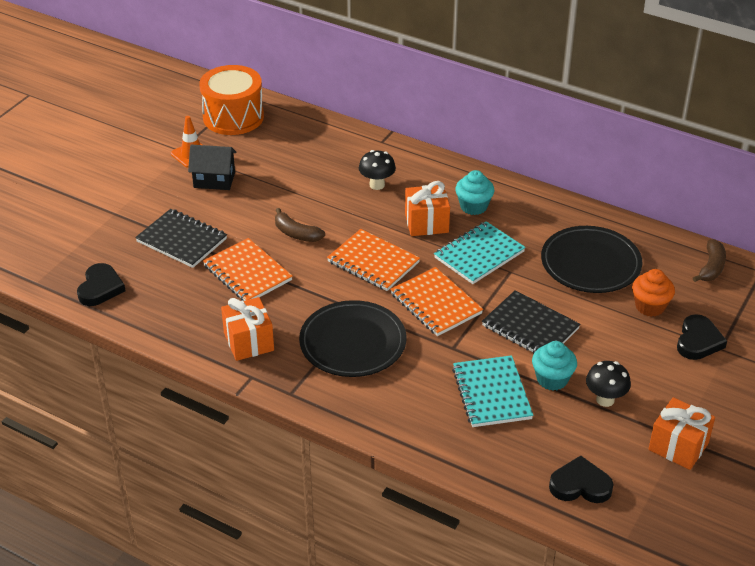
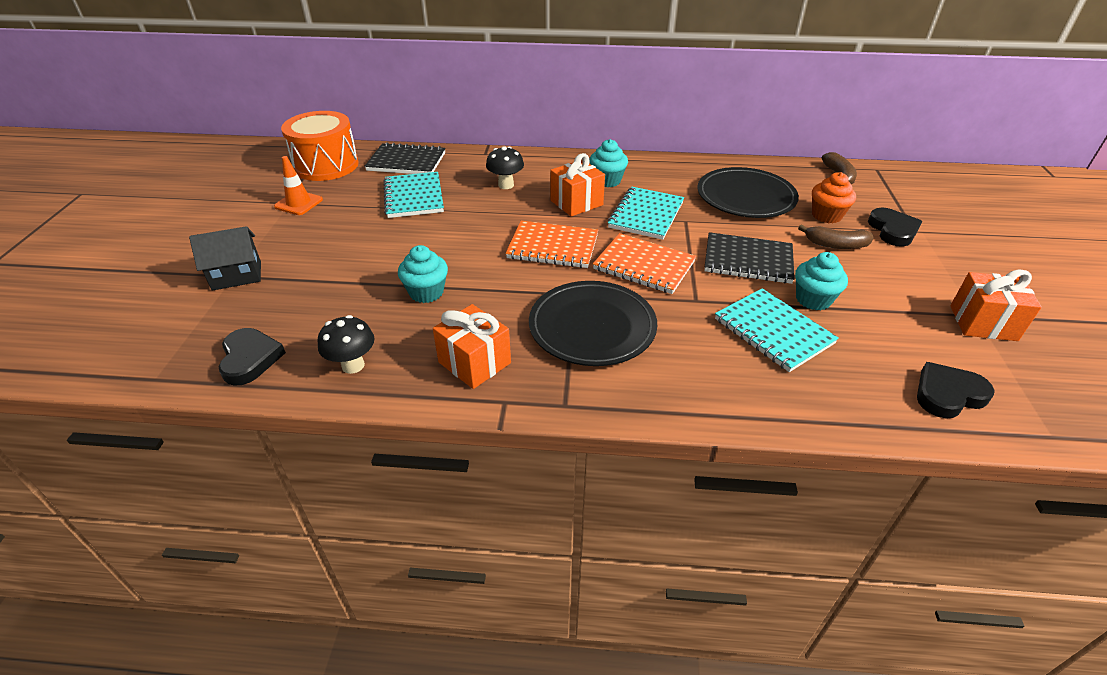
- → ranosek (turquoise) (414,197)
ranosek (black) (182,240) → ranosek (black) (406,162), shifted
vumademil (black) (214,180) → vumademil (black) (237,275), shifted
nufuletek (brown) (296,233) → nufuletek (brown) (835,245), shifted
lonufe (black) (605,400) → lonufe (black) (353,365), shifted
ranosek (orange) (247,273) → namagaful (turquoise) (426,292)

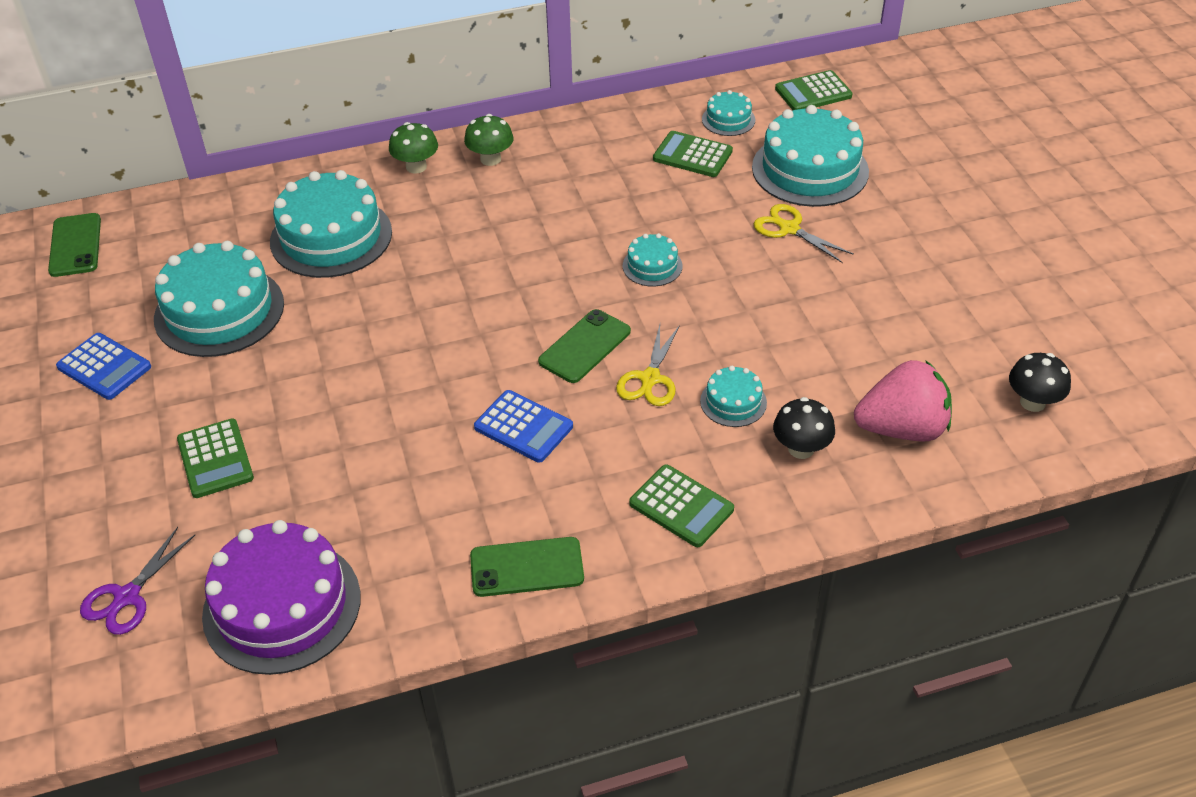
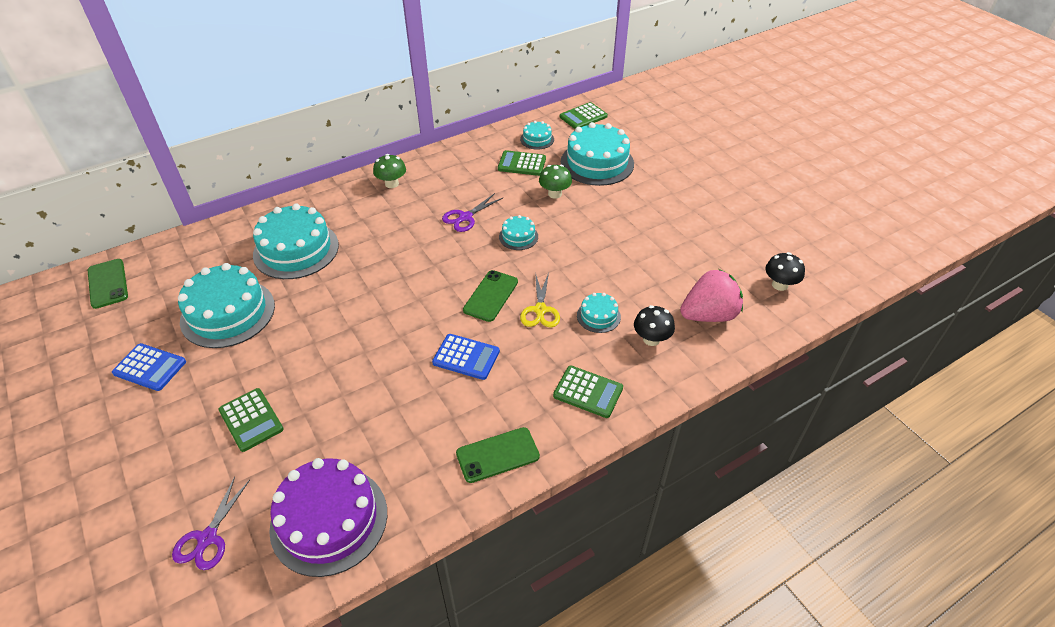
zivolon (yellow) (789,229) → -
- → zivolon (purple) (465,217)
lonufe (green) (416,167) → lonufe (green) (555,194), shifted

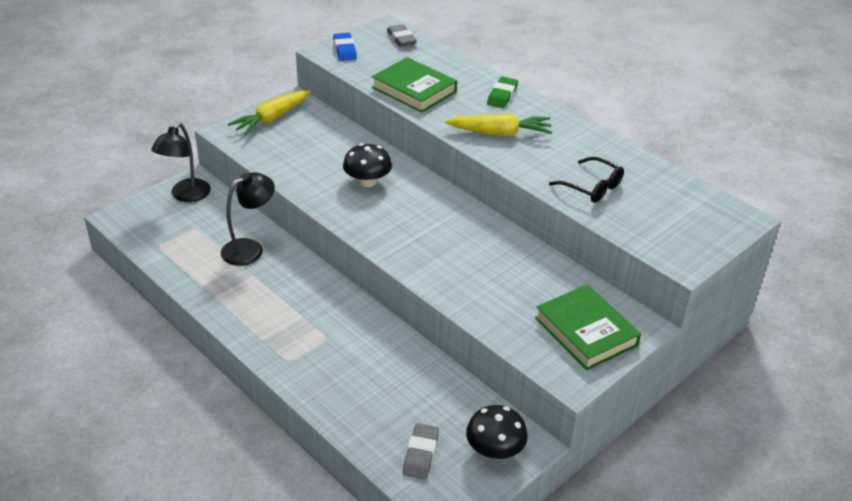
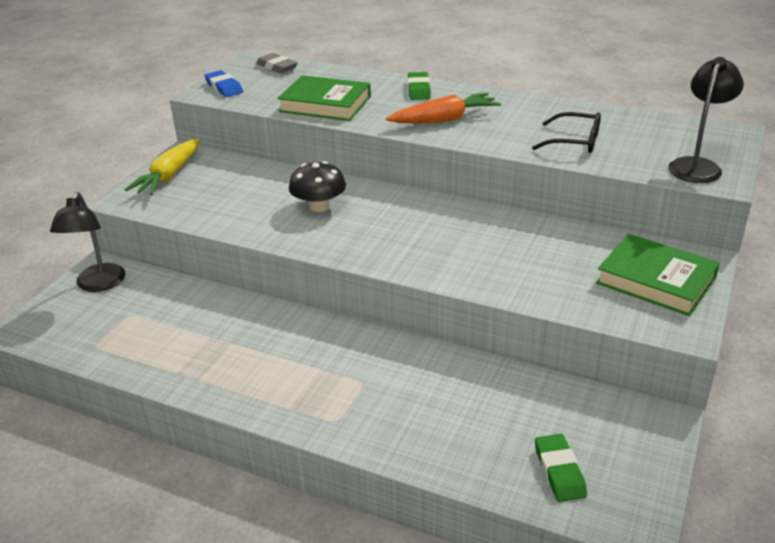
lonufe (black) (495,450) → -
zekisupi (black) (250,249) → zekisupi (black) (697,166), shifted
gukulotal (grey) (420,454) → gukulotal (green) (559,471)
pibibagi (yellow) (500,133) → pibibagi (orange) (444,119)

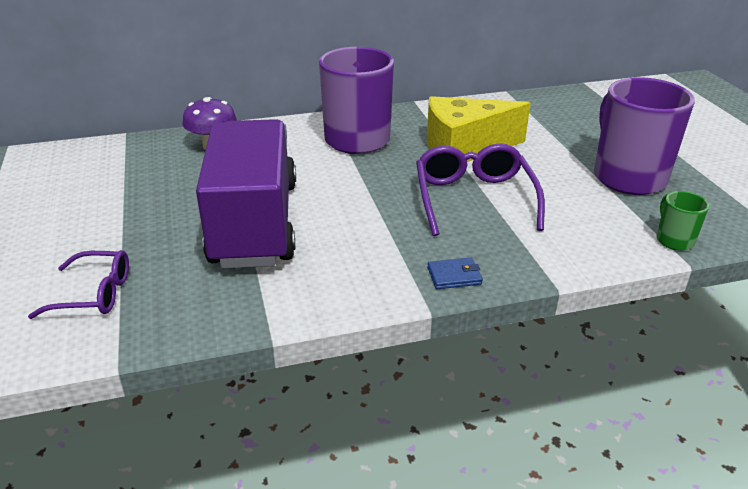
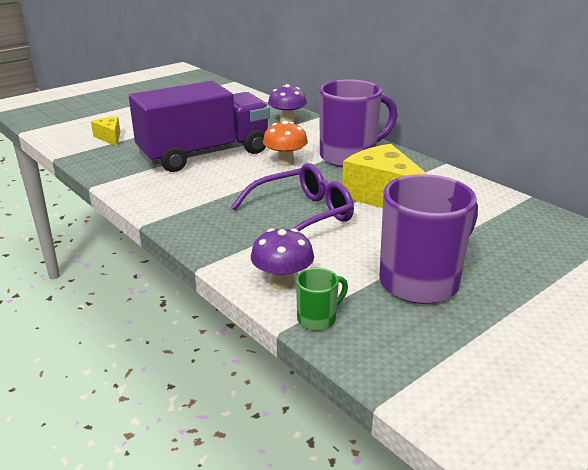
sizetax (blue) (454,276) → -
- → lonufe (purple) (282,283)
- → lonufe (orange) (285,162)
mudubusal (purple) (94,294) → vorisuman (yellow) (110,137)

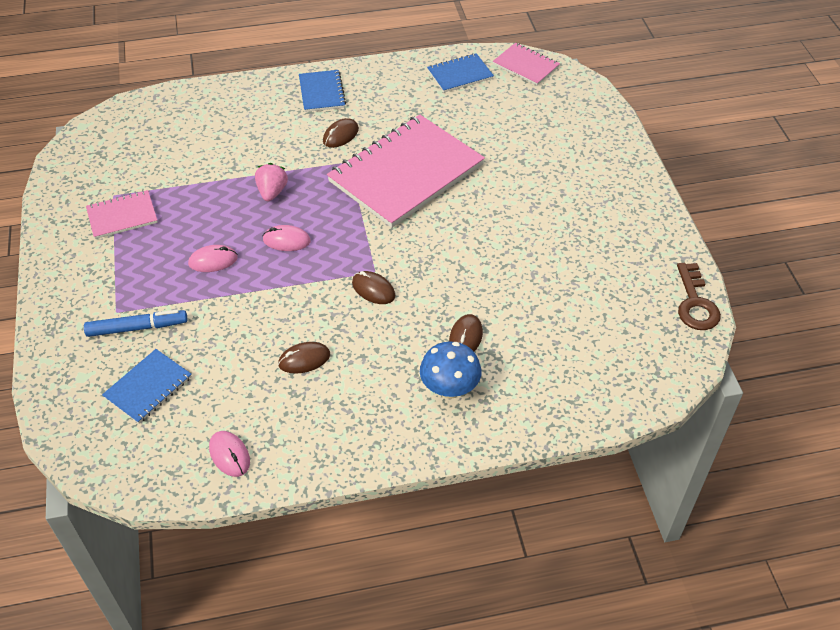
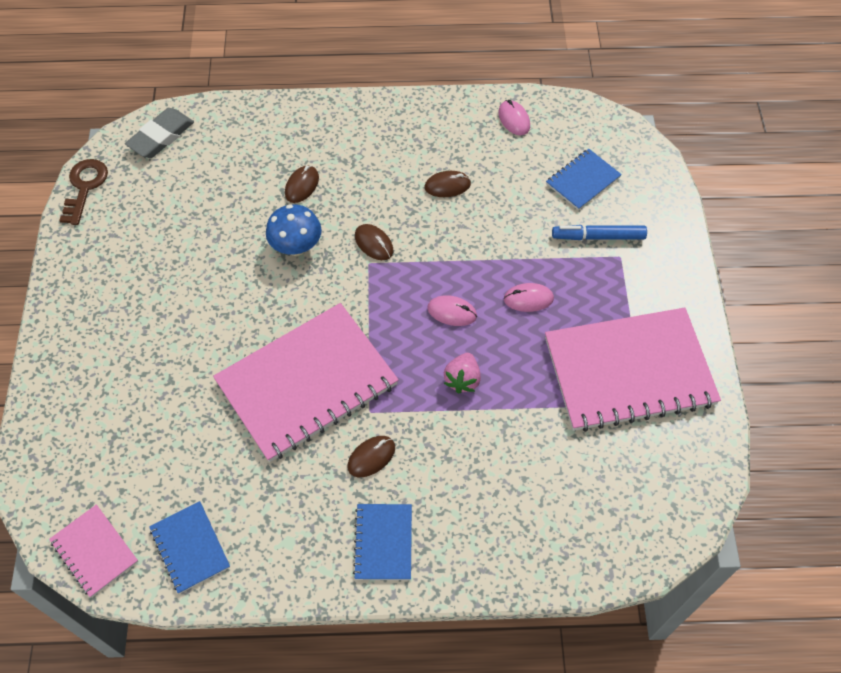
- → gukulotal (grey) (161,136)
lonufe (blue) (449,388) → lonufe (blue) (296,247), shifted
ranosek (blue) (460,74) → ranosek (blue) (190,548), 75 degrees clockwise
ranosek (pink) (122,216) → ranosek (pink) (629,371), x2.13

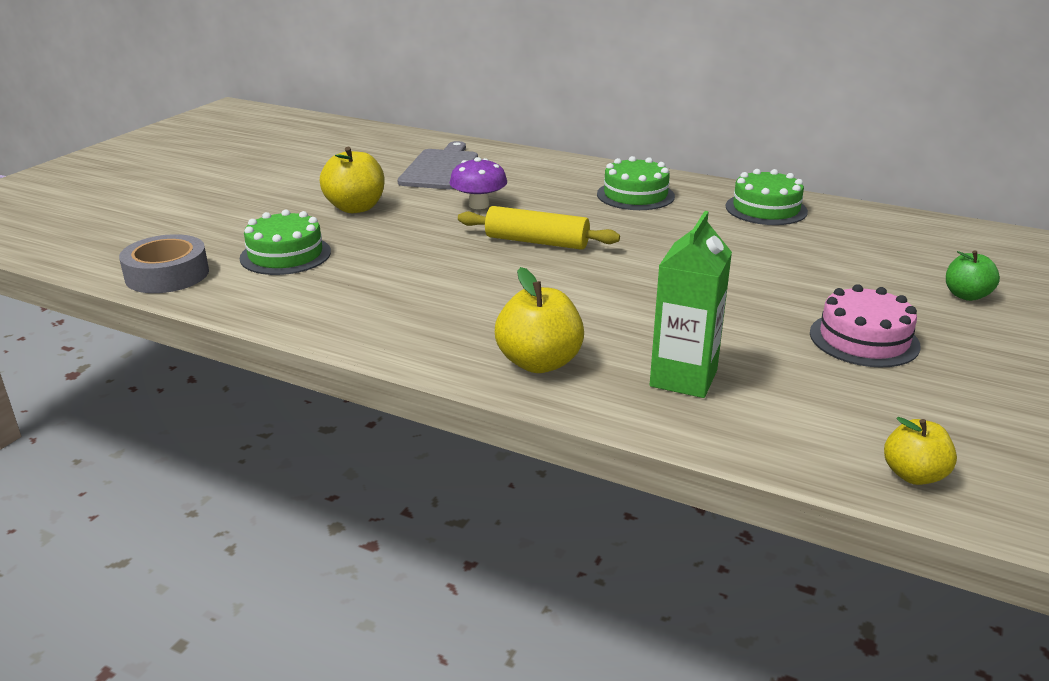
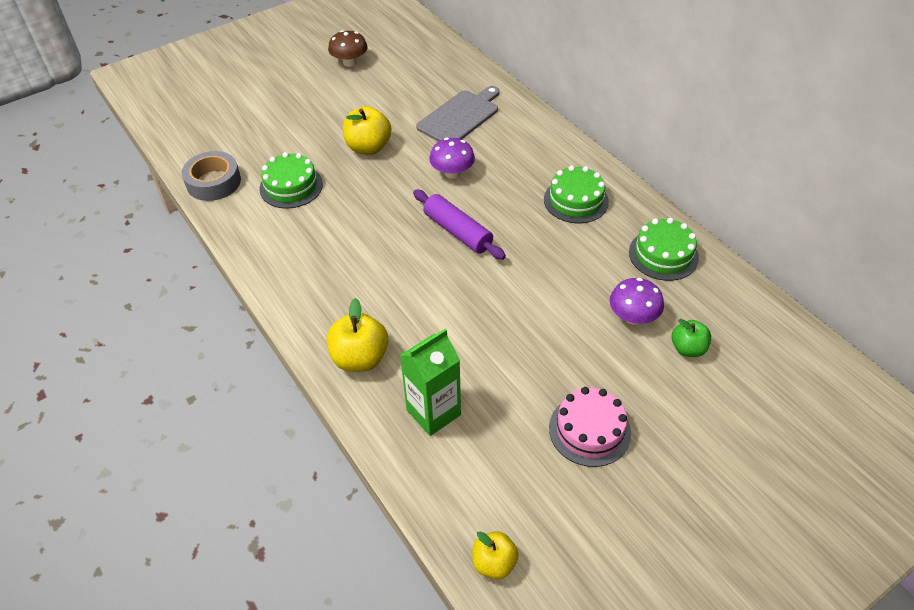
- → lonufe (brown) (349,62)
- → lonufe (purple) (633,317)
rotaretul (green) (966,295) → rotaretul (green) (688,348), shifted
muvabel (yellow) (537,242) → muvabel (purple) (458,232)

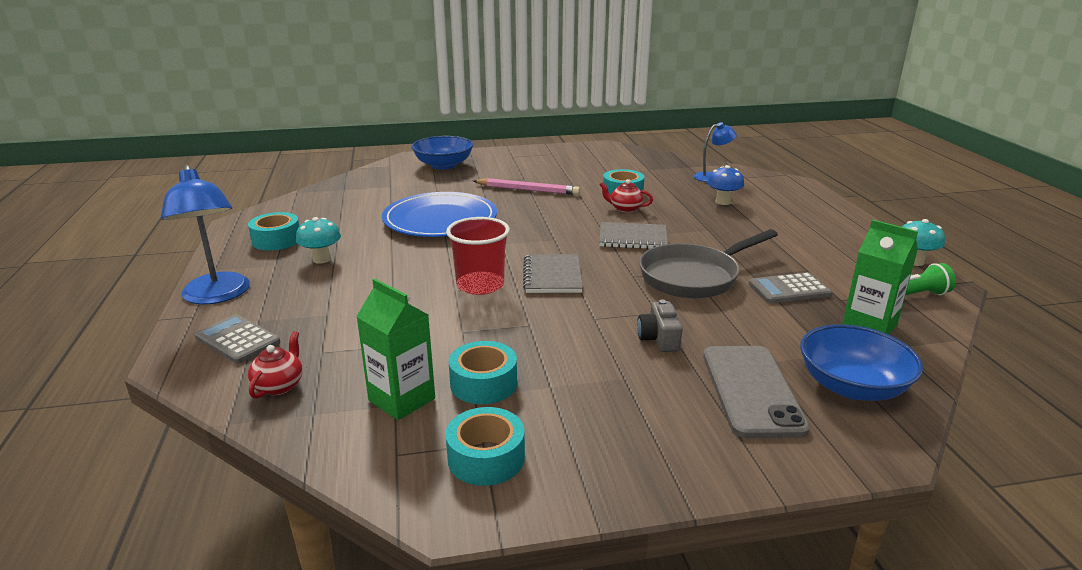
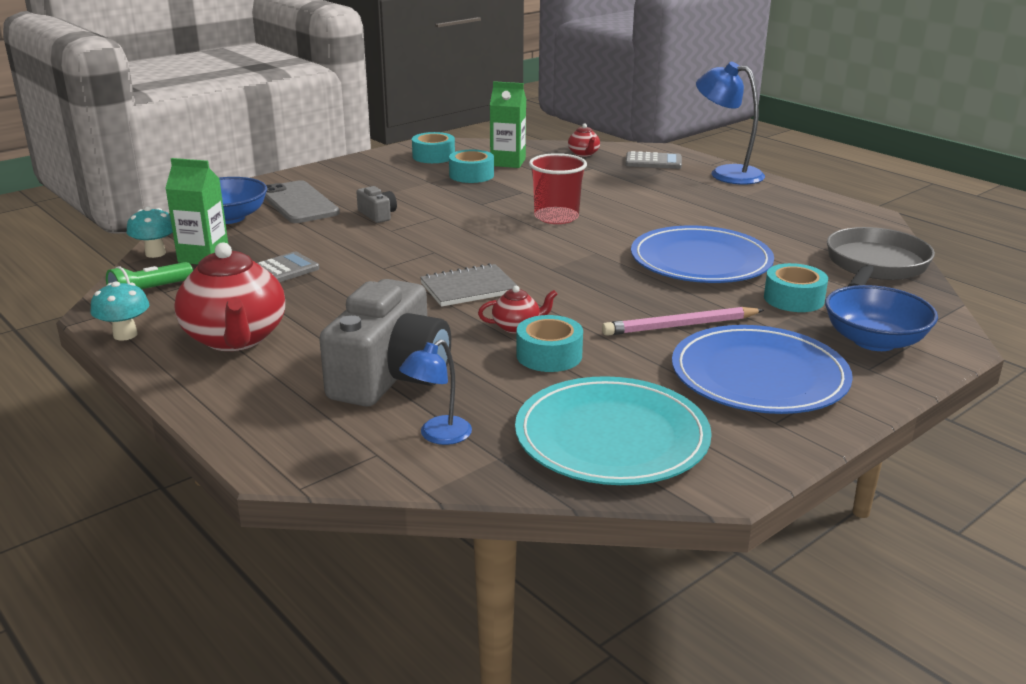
ranosek (grey) (552,276) → -
- → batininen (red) (235,339)
- → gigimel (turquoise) (611,437)
- → gigimel (blue) (759,376)
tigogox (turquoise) (276,240) → tigogox (turquoise) (793,299), shifted
lonufe (turquoise) (321,259) → lonufe (turquoise) (155,253), shifted
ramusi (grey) (694,277) → ramusi (grey) (875,266), shifted
lonufe (blue) (723,202) → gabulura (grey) (391,375)

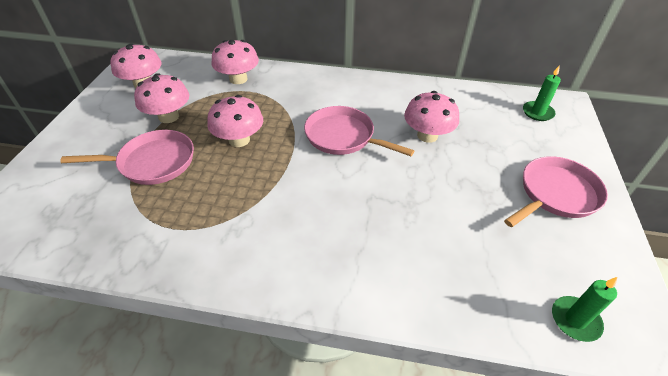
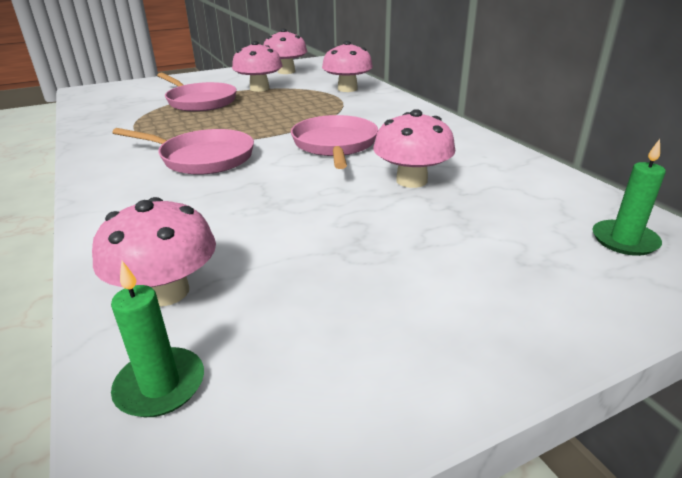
lonufe (pink) (239,140) → lonufe (pink) (166,292), shifted
ramusi (pink) (556,194) → ramusi (pink) (202,158), shifted

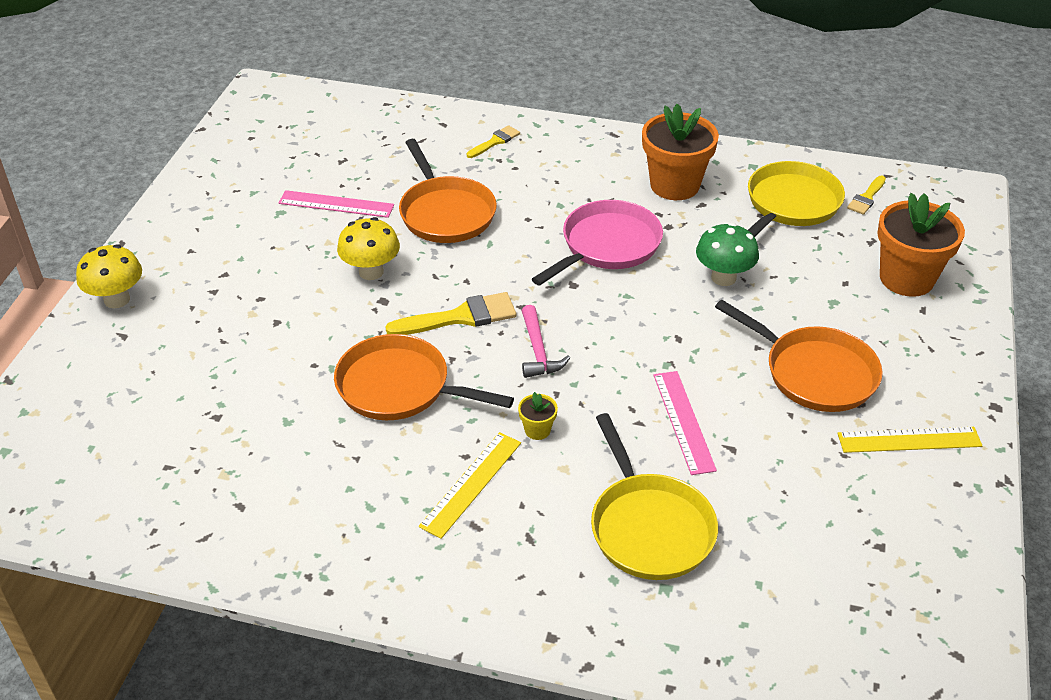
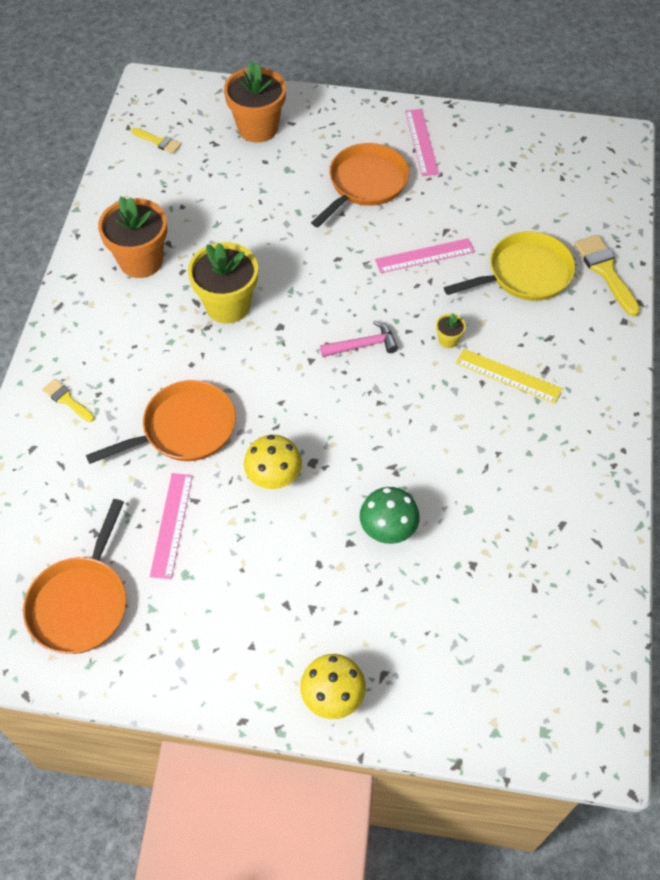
ramusi (yellow) (790,205) → -
ramusi (orange) (400,387) → ramusi (orange) (81,603), shifted
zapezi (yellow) (460,317) → zapezi (yellow) (605,271), shifted
lonufe (green) (723,277) → lonufe (green) (388,530), shifted
ramusi (pink) (607,246) → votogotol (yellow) (227,305)
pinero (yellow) (909,440) → pinero (pink) (421,142)

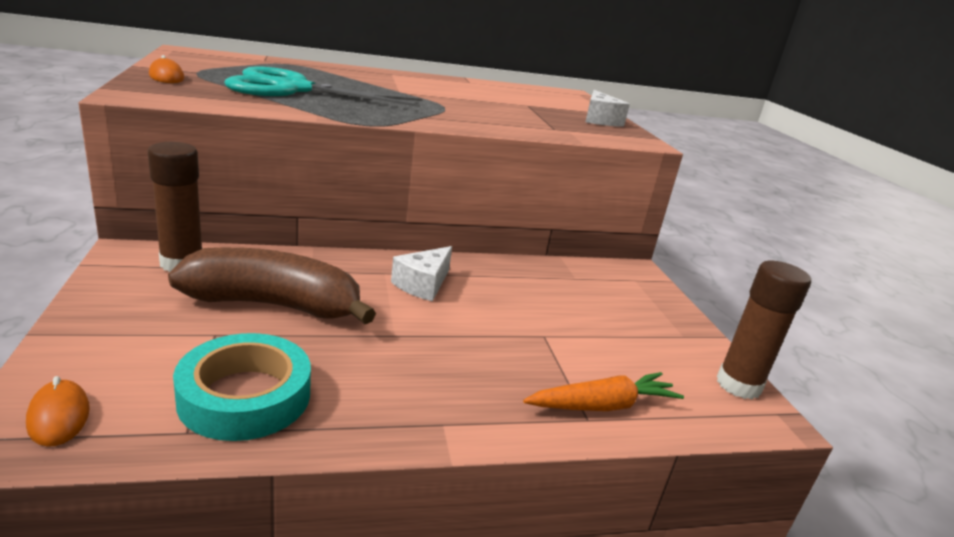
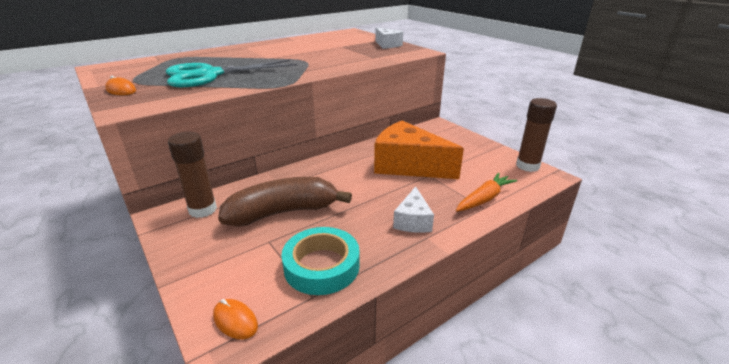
- → vorisuman (orange) (408,165)
vorisuman (white) (423,284) → vorisuman (white) (413,221), shifted

